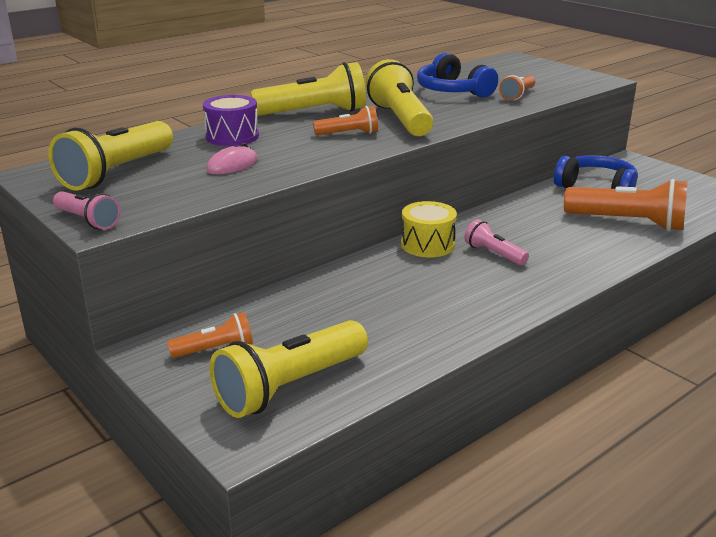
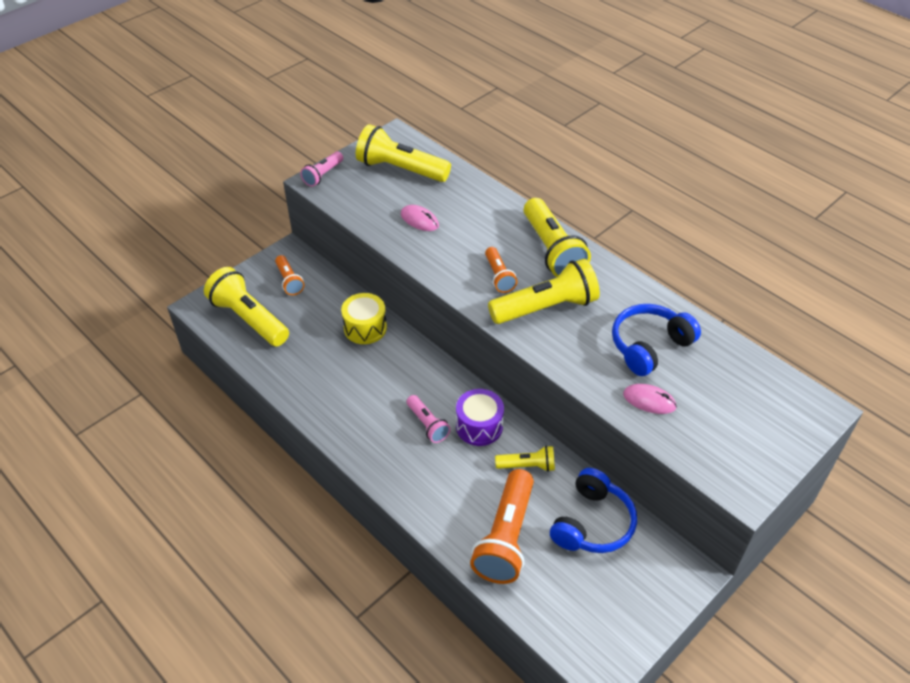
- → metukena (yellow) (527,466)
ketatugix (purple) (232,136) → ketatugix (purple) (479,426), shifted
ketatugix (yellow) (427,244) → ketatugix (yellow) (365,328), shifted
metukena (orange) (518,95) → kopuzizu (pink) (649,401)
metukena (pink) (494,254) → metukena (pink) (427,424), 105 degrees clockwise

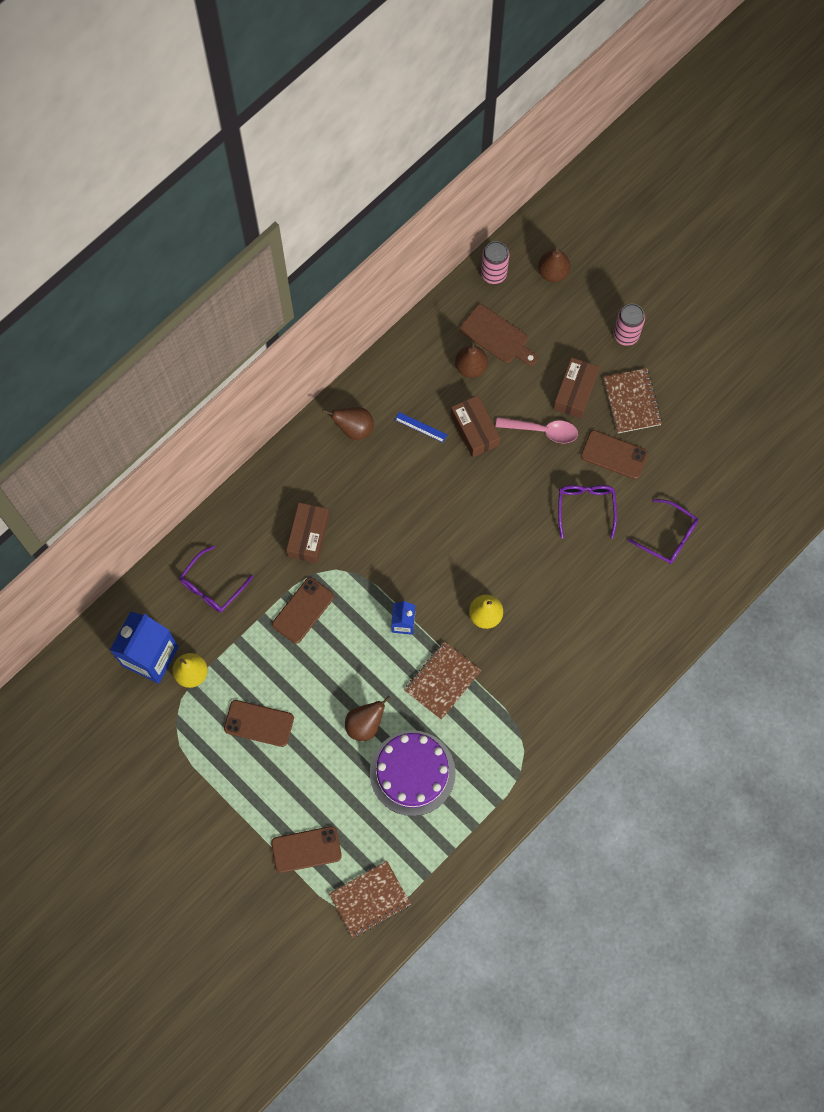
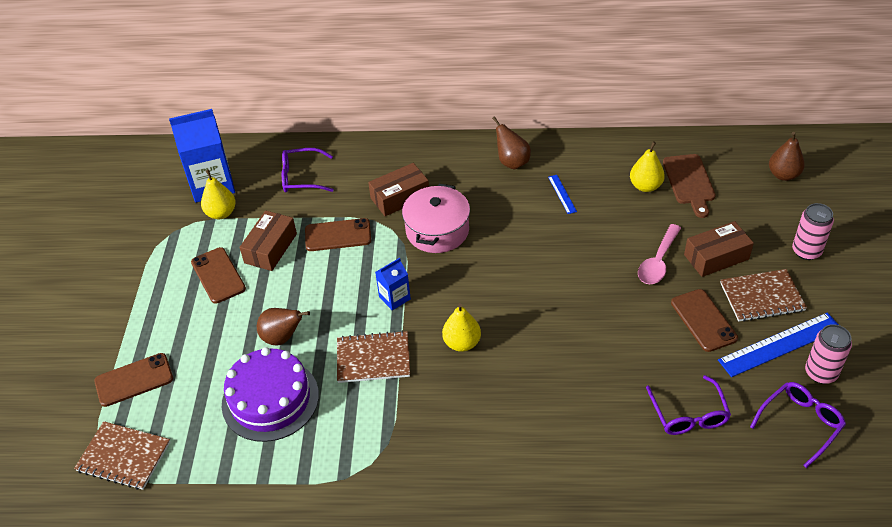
- → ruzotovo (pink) (437,230)
- → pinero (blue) (780,344)
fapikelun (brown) (475,430) → fapikelun (brown) (270,248), shifted
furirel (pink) (493,274) → furirel (pink) (821,373), shifted
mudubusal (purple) (585,507) → mudubusal (purple) (800,423), shifted
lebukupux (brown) (471,367) → lebukupux (yellow) (645,186)
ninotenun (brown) (306,849) → ninotenun (brown) (134,380), 60 degrees counterclockwise
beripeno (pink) (542,431) → beripeno (pink) (658,262), 60 degrees clockwise
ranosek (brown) (632,401) → ranosek (brown) (762,297), 45 degrees clockwise

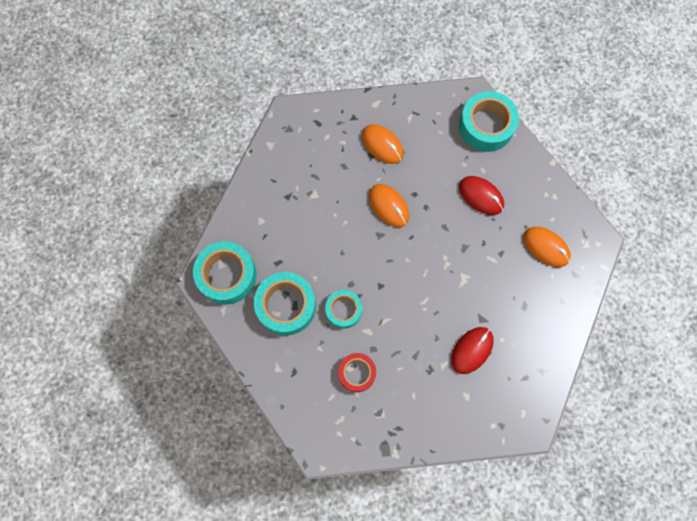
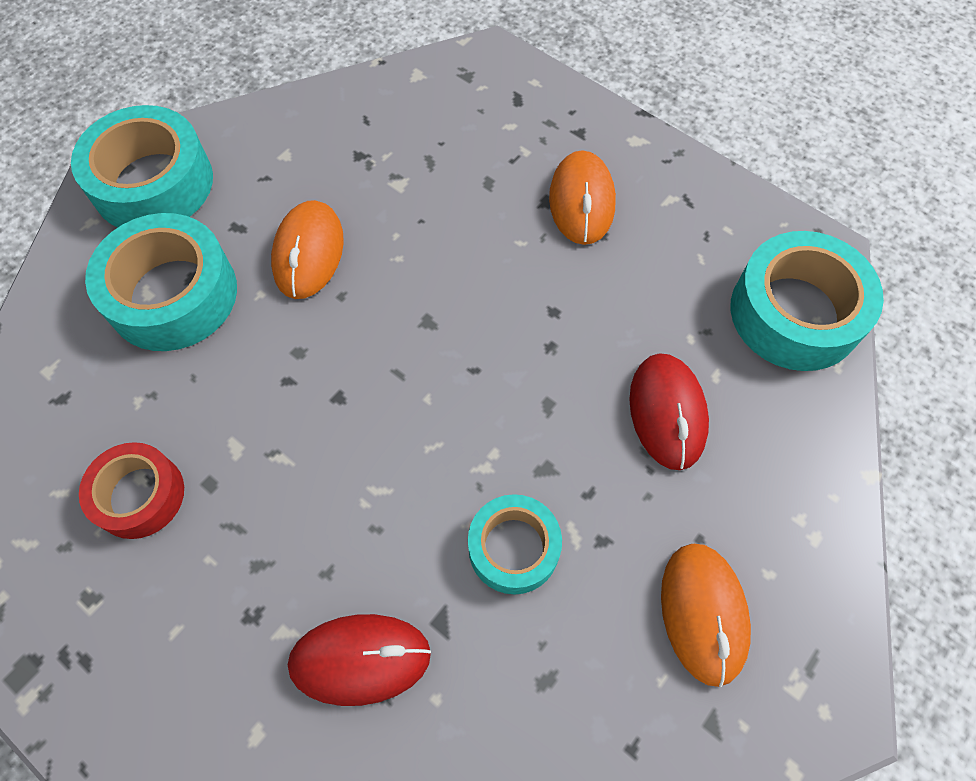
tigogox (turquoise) (343,310) → tigogox (turquoise) (513,548), shifted
kopuzizu (orange) (388,206) → kopuzizu (orange) (308,253), shifted

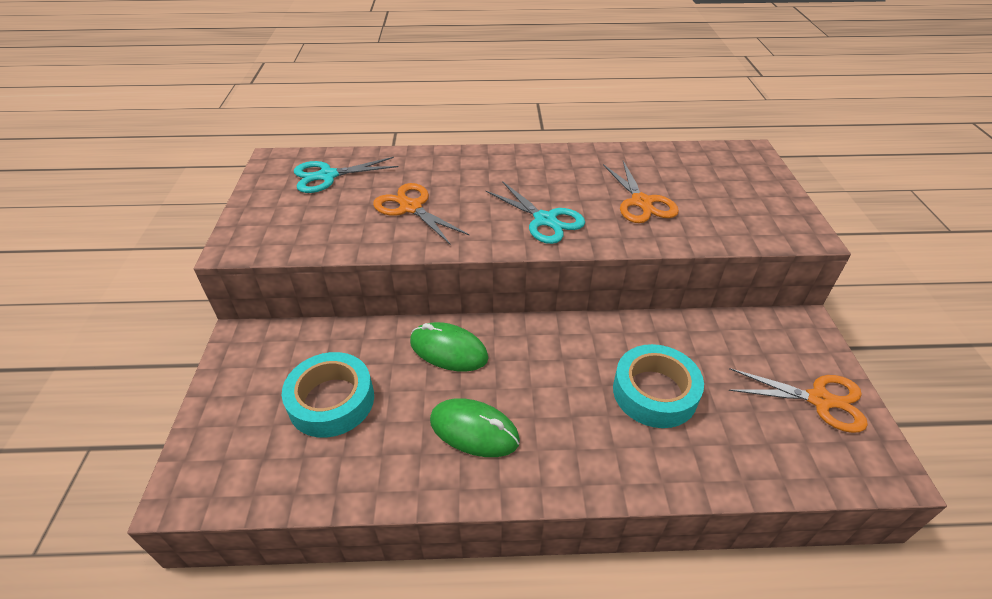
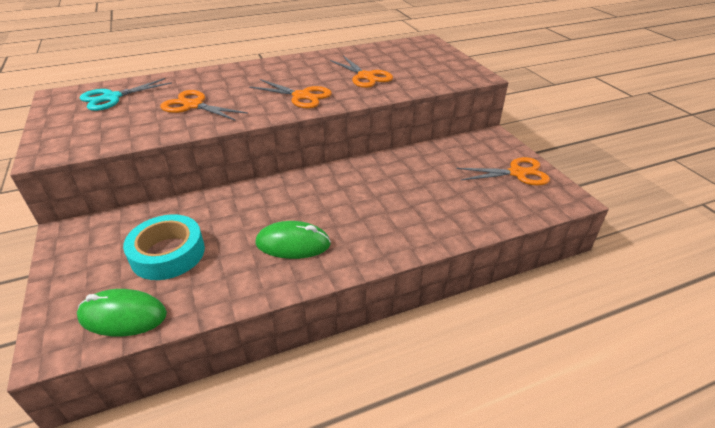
tigogox (turquoise) (654,392) → -
kopuzizu (green) (448,350) → kopuzizu (green) (123,316), shifted
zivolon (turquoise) (545,220) → zivolon (orange) (301,96)

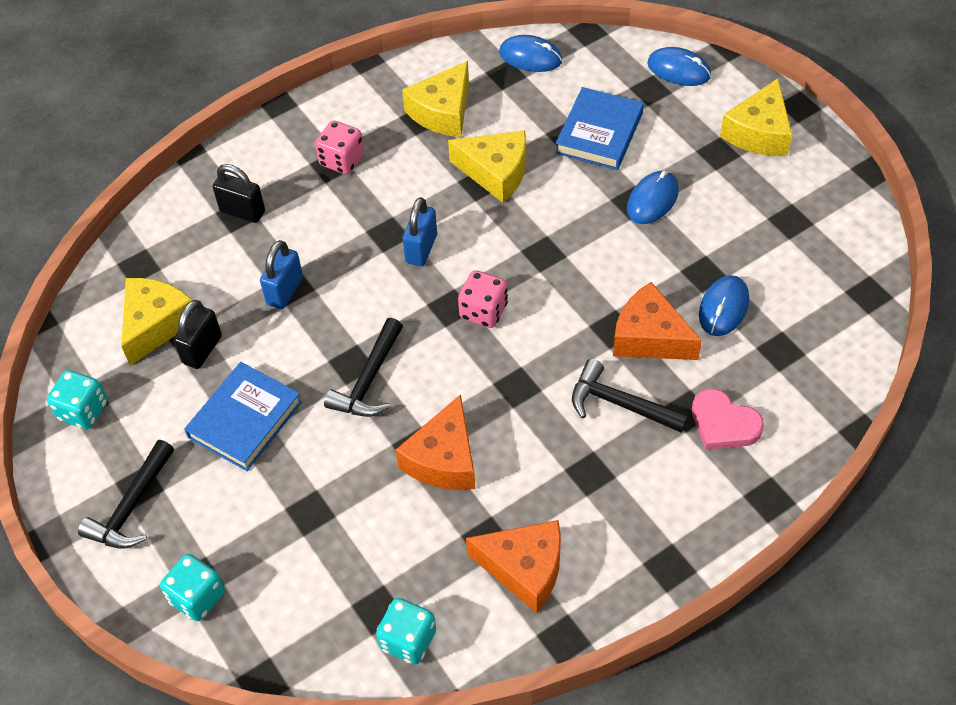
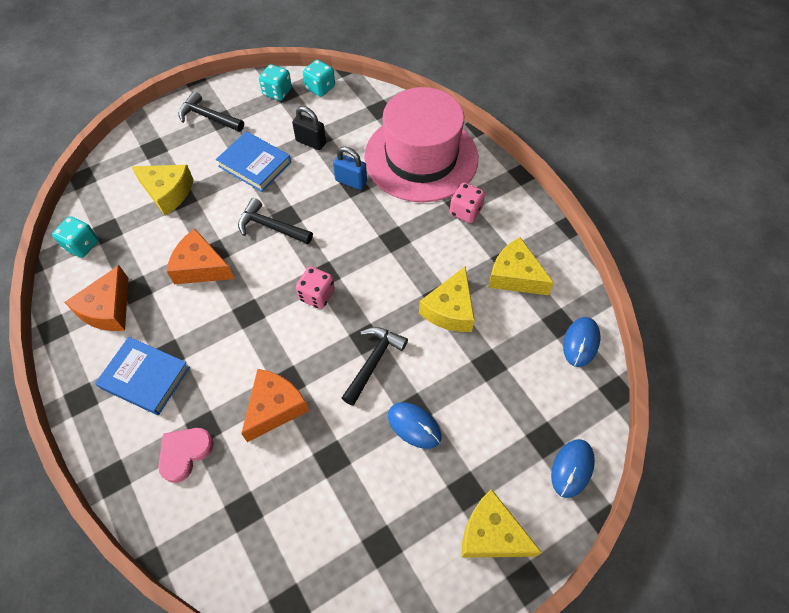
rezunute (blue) (421,249) → -
kopuzizu (blue) (723,308) → -
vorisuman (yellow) (156,324) → vorisuman (yellow) (168,192), shifted
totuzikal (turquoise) (197,597) → totuzikal (turquoise) (320,88), shifted
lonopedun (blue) (599,133) → lonopedun (blue) (145,377), shifted
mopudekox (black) (620,404) → mopudekox (black) (373,362), shifted
rezunute (black) (242,211) → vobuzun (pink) (421,157)

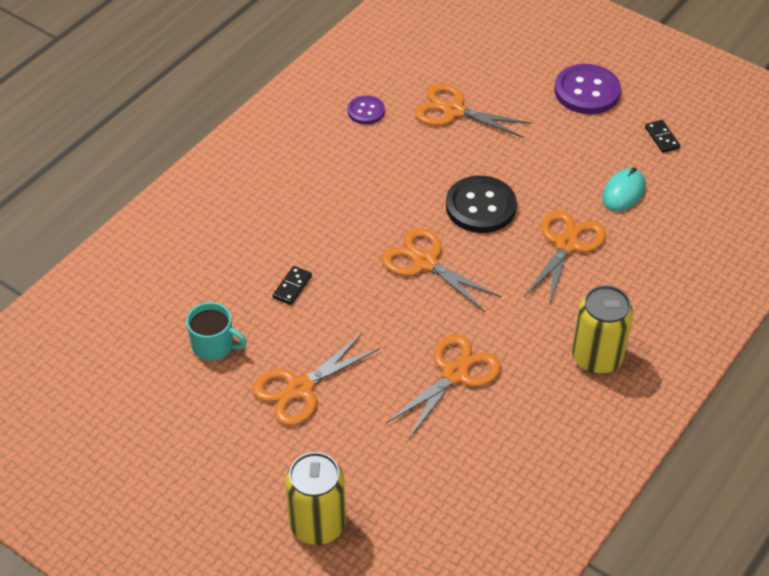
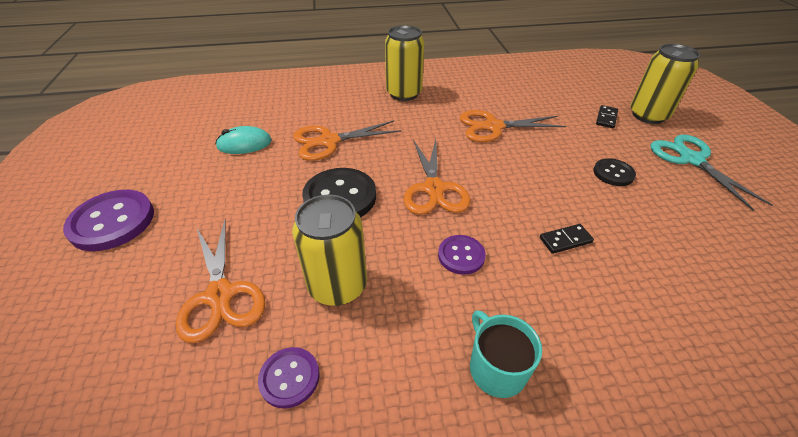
- → furirel (yellow) (338,285)
- → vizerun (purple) (461,255)
- → zivolon (turquoise) (691,159)
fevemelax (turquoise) (214,345) → fevemelax (turquoise) (496,368), shifted
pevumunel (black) (662,137) → pevumunel (black) (606,118), shifted
zivolon (orange) (300,389) → vizerun (black) (613,173)

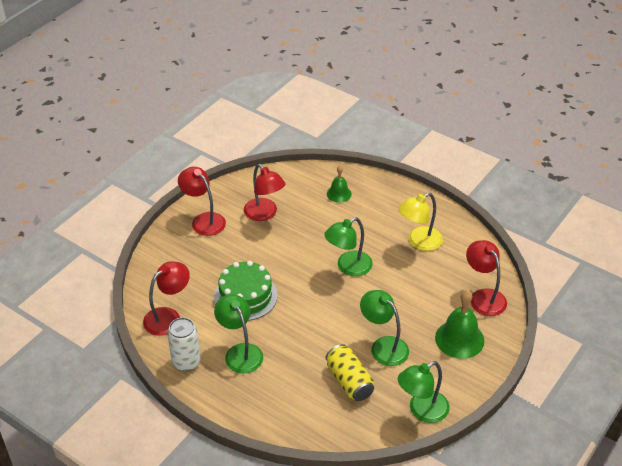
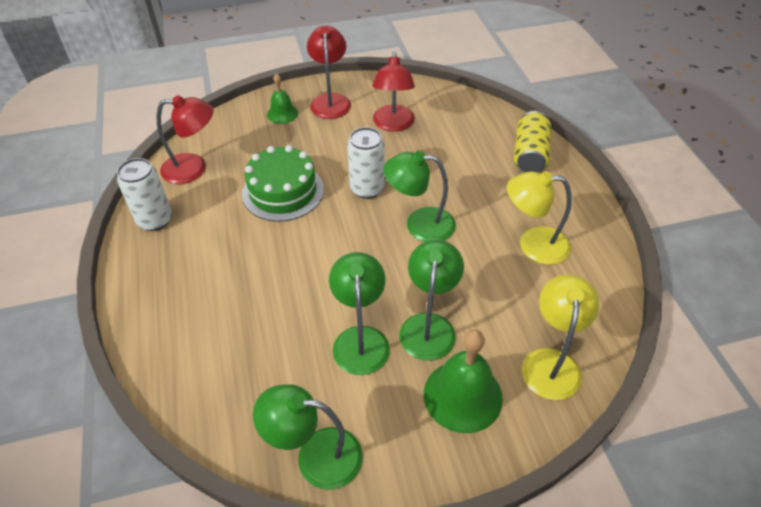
- → furirel (white) (367,189)
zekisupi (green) (240,352) → zekisupi (green) (429,326), shifted
furirel (yellow) (349,381) → furirel (yellow) (529,154), shifted
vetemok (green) (339,194) → vetemok (green) (282,114), shifted
zekisupi (red) (483,297) → zekisupi (yellow) (551,362)

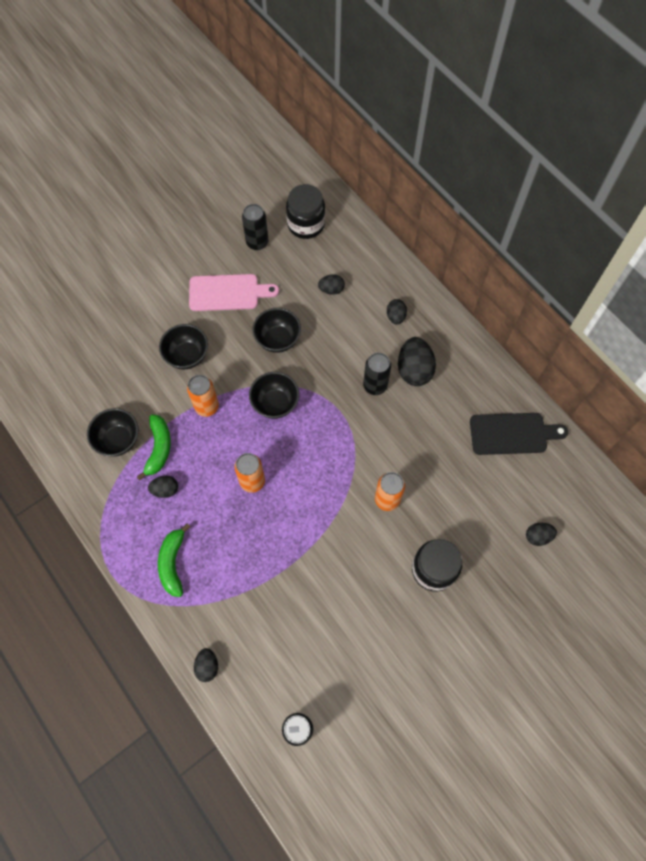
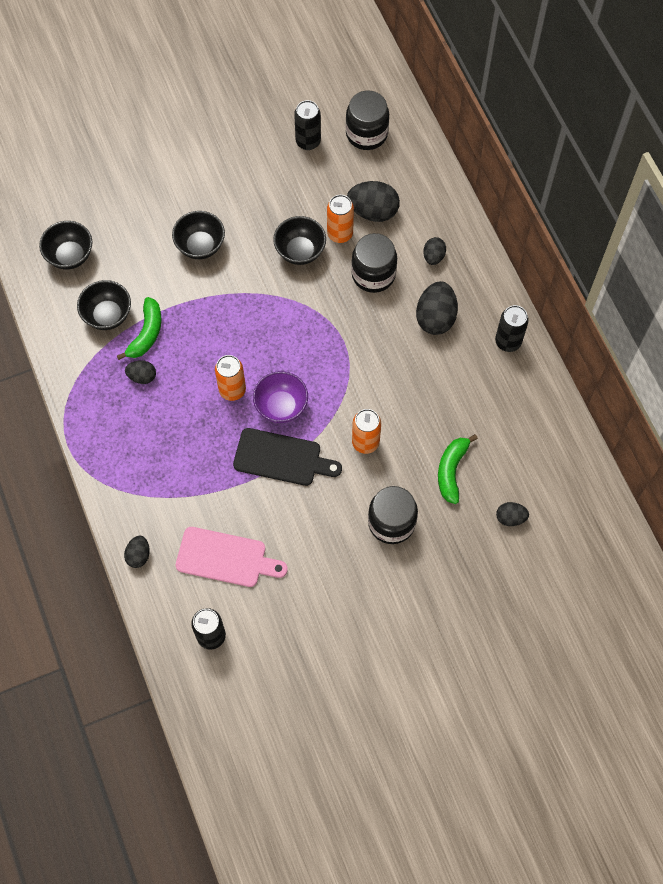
- → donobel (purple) (281,406)
- → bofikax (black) (373,274)
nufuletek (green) (173,563) → nufuletek (green) (451,471), shifted
furirel (orange) (207,407) → furirel (orange) (340,234), shifted
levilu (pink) (228,293) → levilu (pink) (226,558), shifted
donobel (black) (275,403) → donobel (black) (70,256), shifted
furirel (black) (375,385) → furirel (black) (508,341), shifted
levilu (black) (512,434) → levilu (black) (282,458), shifted
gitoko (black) (331,290) → gitoko (black) (373,211), x1.79

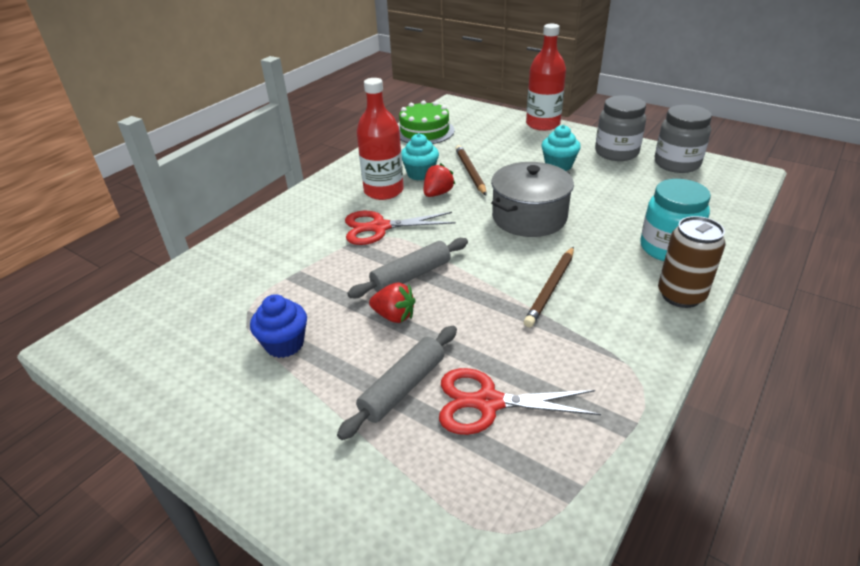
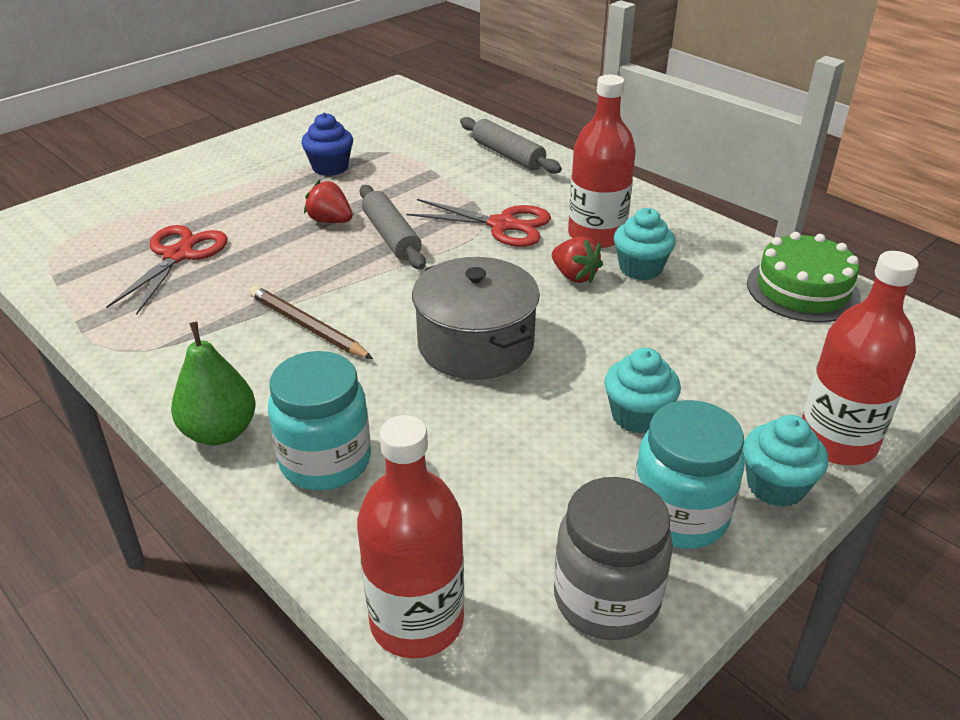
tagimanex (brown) (470,172) → -
- → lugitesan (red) (417,621)
- → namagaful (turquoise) (775,486)
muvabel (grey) (403,387) → muvabel (grey) (508,155), shifted
furirel (brown) (681,295) → lebukupux (green) (220,432)
bofikax (grey) (616,152) → bofikax (turquoise) (679,515)
zivolon (red) (379,227) → zivolon (red) (502,225), 105 degrees clockwise
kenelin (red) (394,316) → kenelin (red) (330,221), 90 degrees clockwise

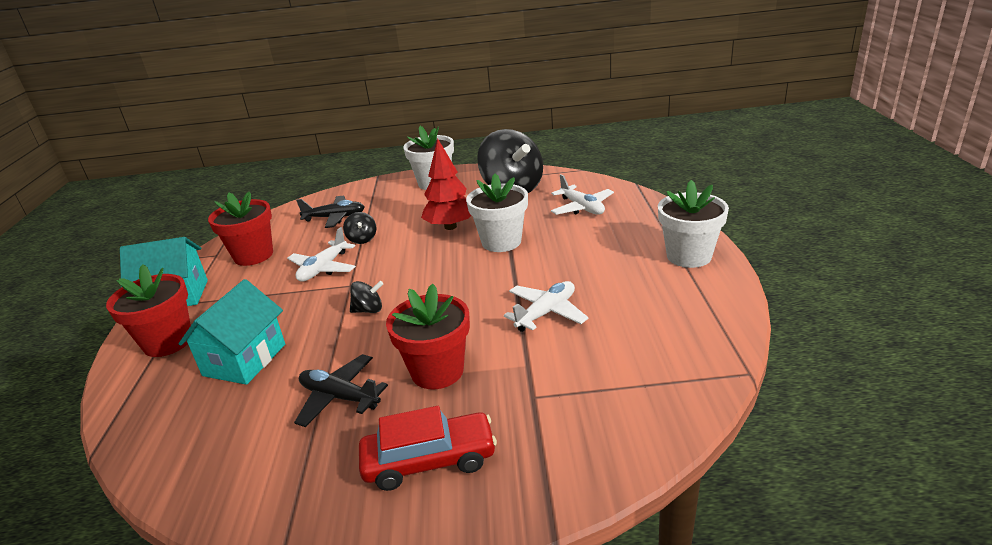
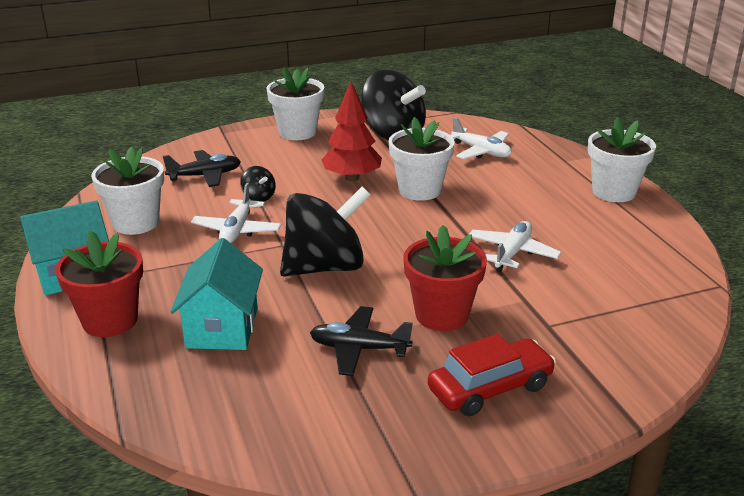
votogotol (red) (253,255) → votogotol (white) (136,223)
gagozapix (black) (368,310) → gagozapix (black) (325,267), x2.36

